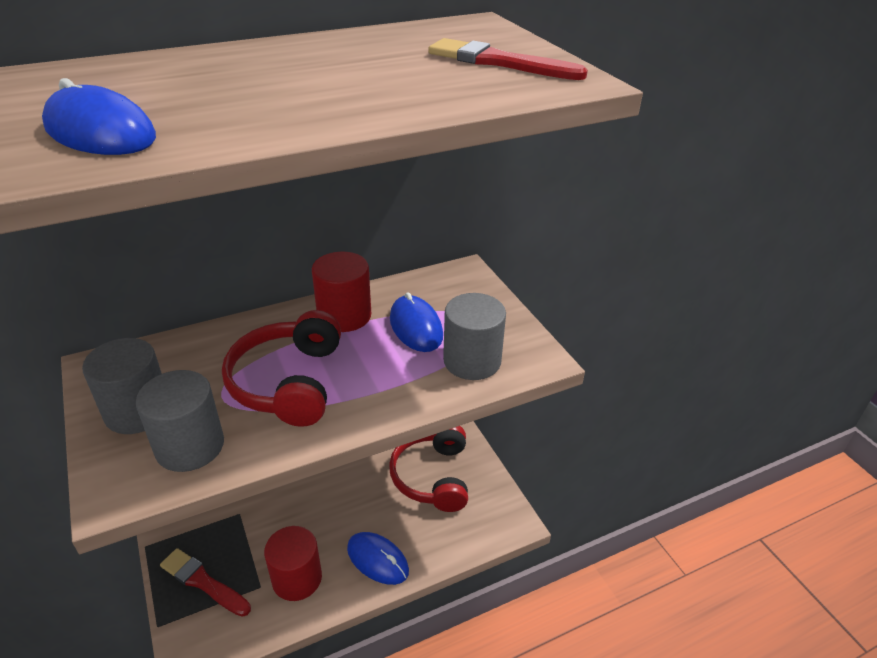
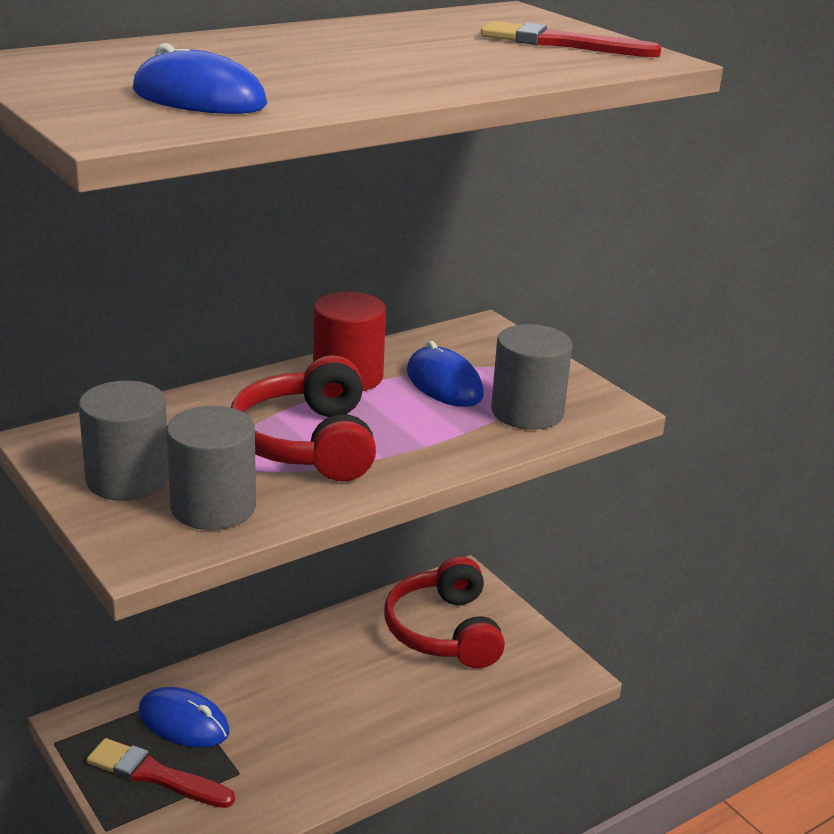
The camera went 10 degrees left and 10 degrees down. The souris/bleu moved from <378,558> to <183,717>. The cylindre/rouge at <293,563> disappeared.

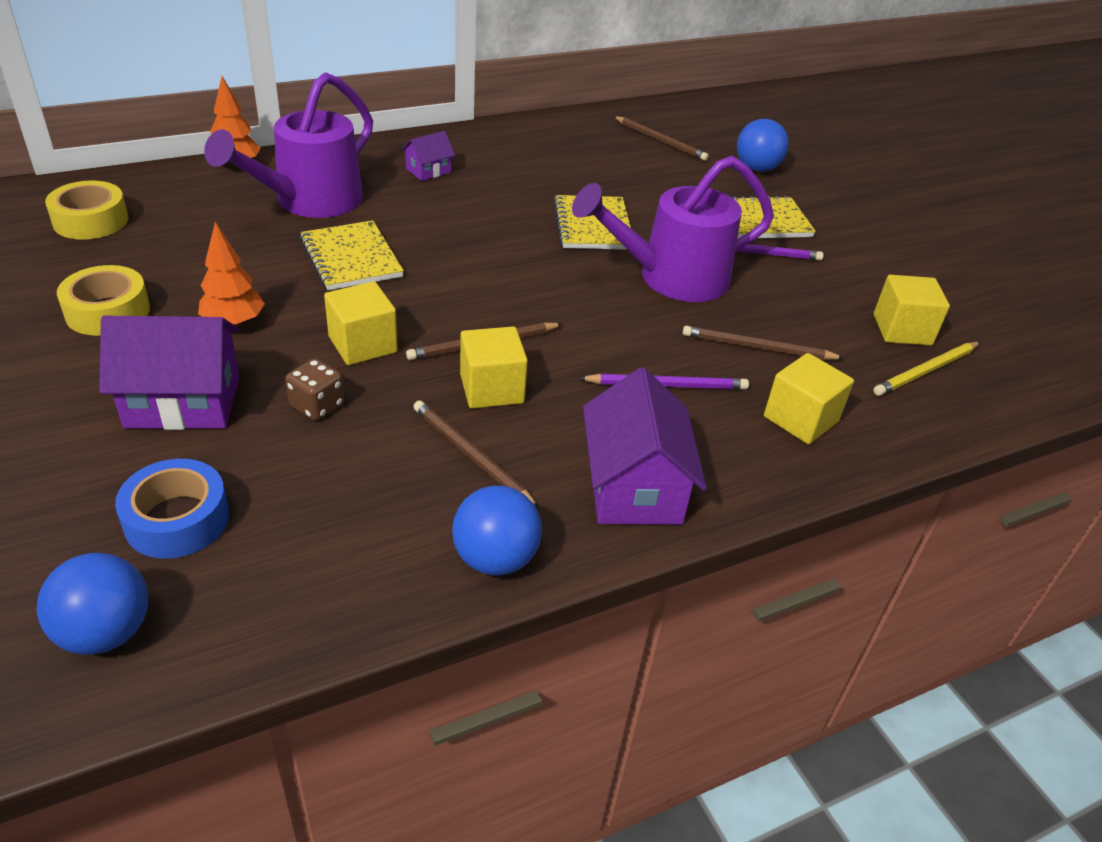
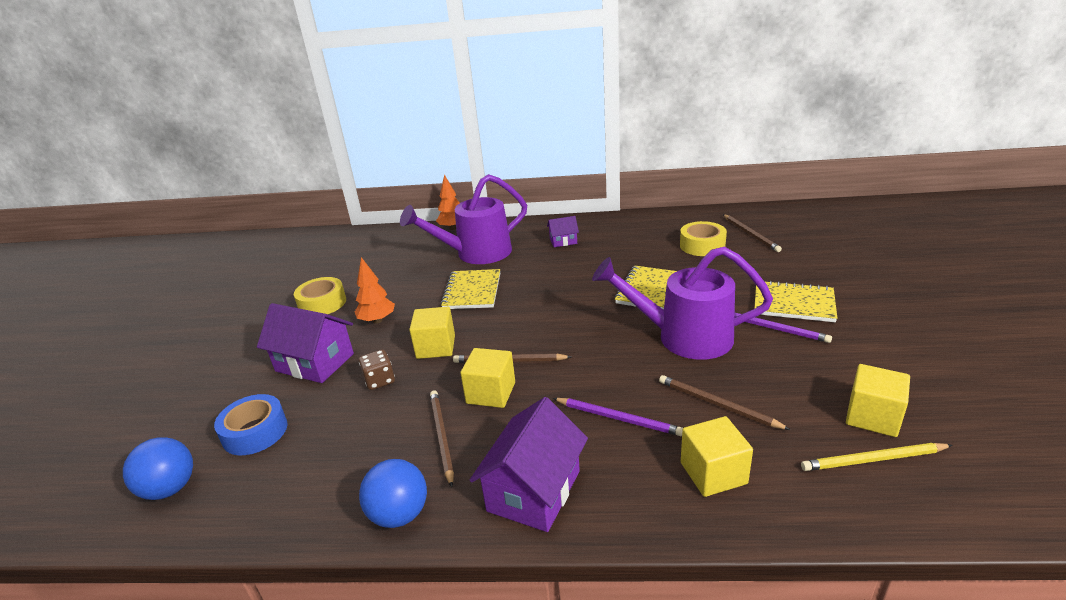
The camera went 35 degrees right and 10 degrees down. The ruban adhésif/jaune moved from <86,210> to <703,238>. The balle/bleu at <763,145> disappeared.

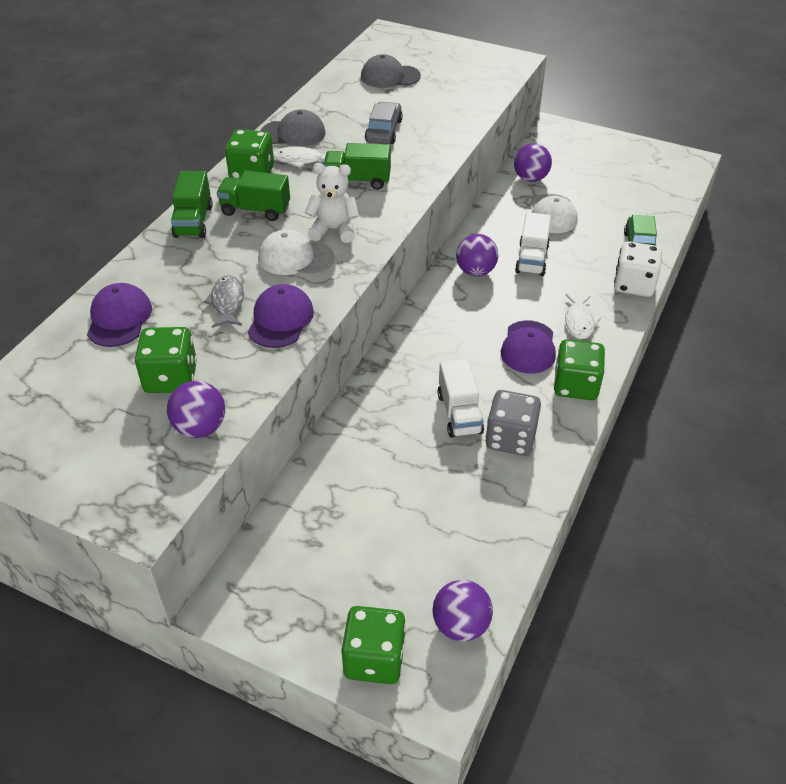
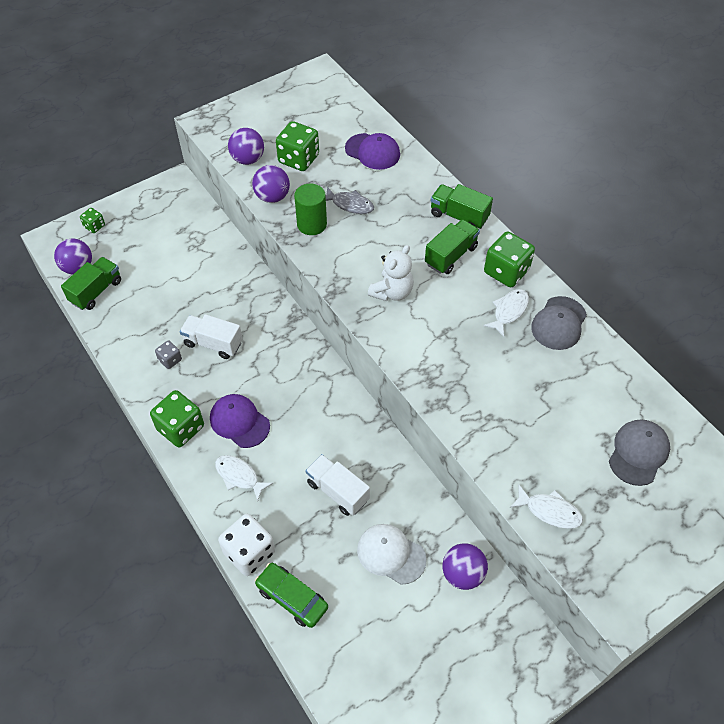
The camera went 120 degrees right and 10 degrees up. The camion/vert moved from <357,166> to <91,283>. The dé/vert at <373,645> changed to 0.53 times the size. The dé/gris at <513,423> changed to 0.53 times the size. The balle/violet moved from <477,255> to <271,184>. The casquette/violet at <281,316> was replaced by the cylindre/vert at <310,209>. The poisson/blanc at <546,506> appeared. The casquette/blanc at <296,252> disappeared. The voiture/gris at <384,123> disappeared.

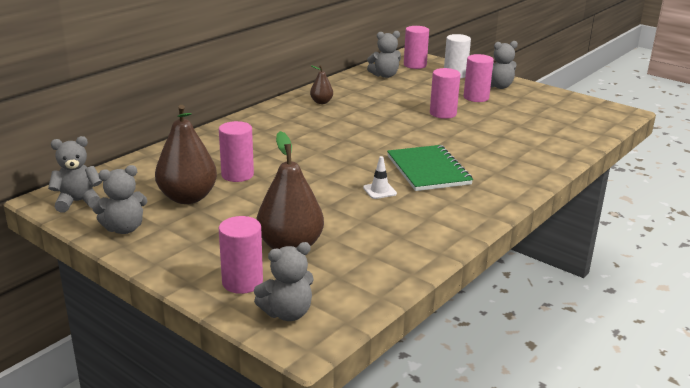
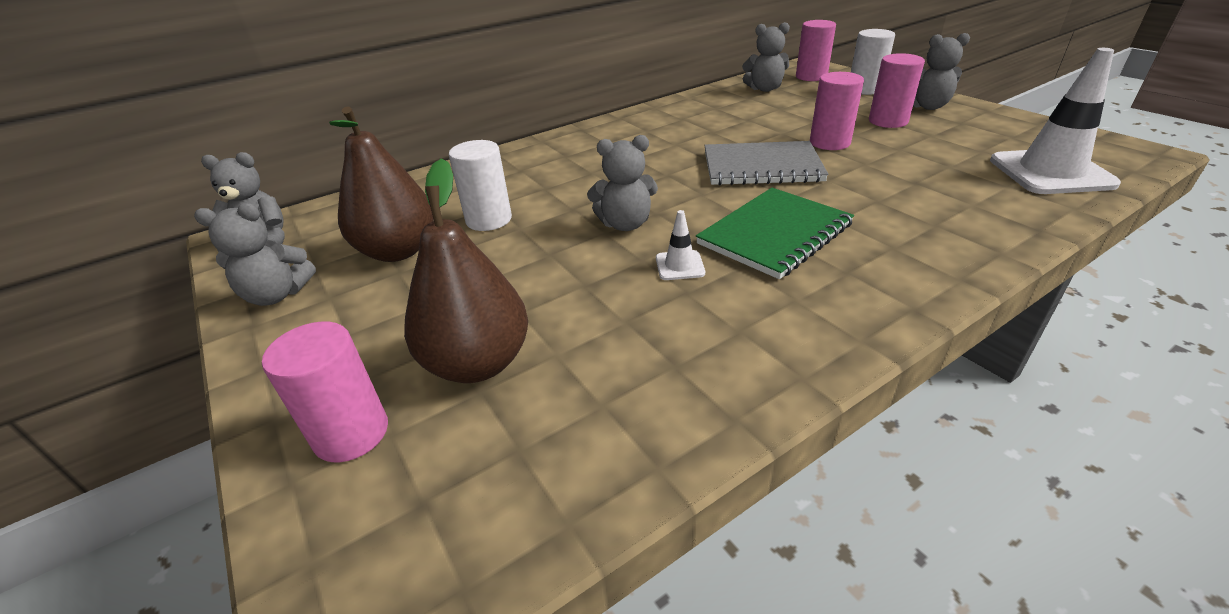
The camera went 20 degrees right and 10 degrees up. The cylindre/rose at <236,151> became the cylindre/blanc at <480,185>. The ours en peluche/gris moved from <283,281> to <622,183>. The carnet/vert at <430,168> turned 45 degrees clockwise. The carnet/gris at <766,163> appeared. The cône de chantier/blanc at <1055,121> appeared. The poire/marron at <321,84> disappeared.

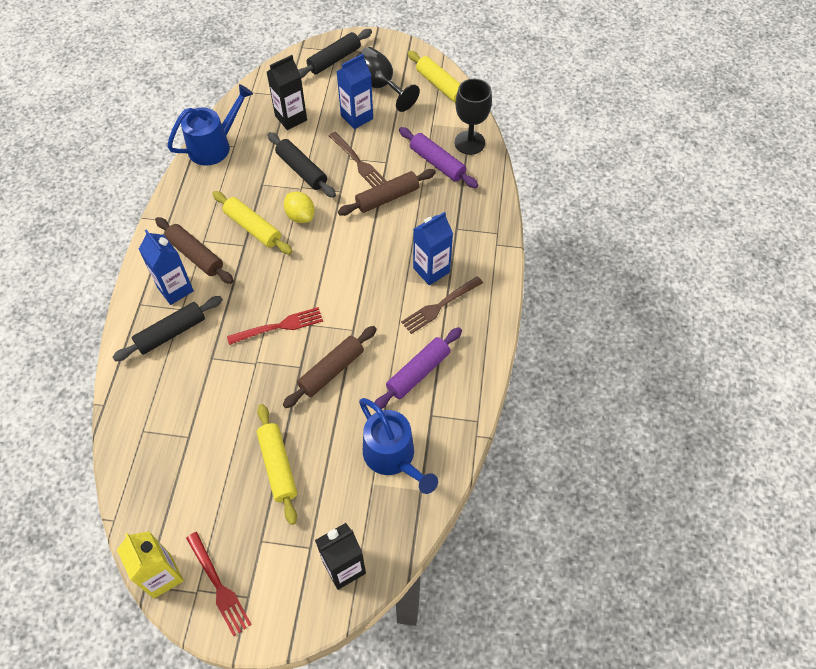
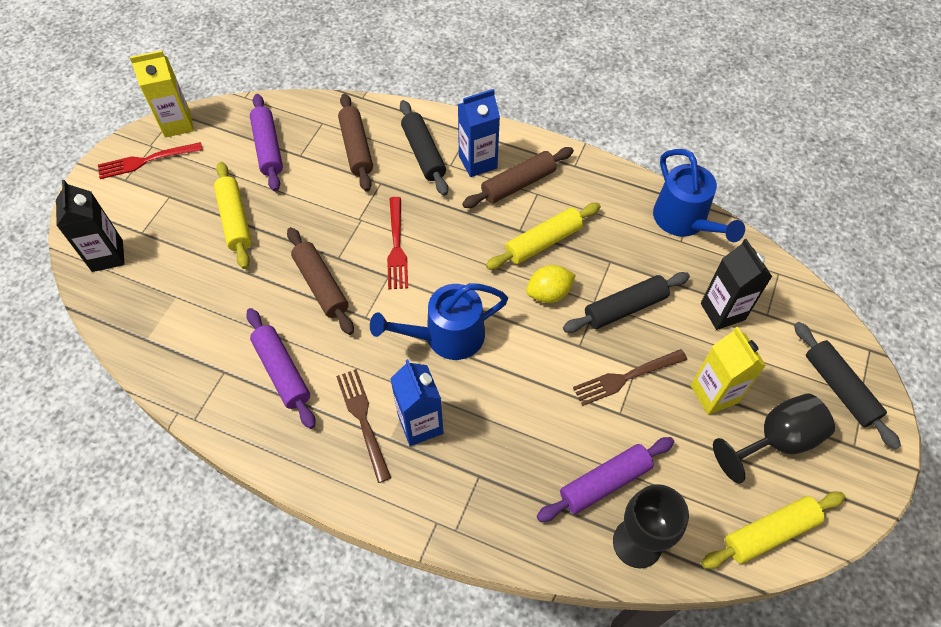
The camera went 105 degrees right and 0 degrees up. The rouleau à pâtisserie/jaune at <277,464> turned 75 degrees clockwise. The rouleau à pâtisserie/violet at <266,142> appeared. The rouleau à pâtisserie/marron moved from <387,192> to <355,142>. The arrosoir/bleu moved from <398,446> to <439,321>. The brique de lait/bleu at <354,91> became the brique de lait/jaune at <728,371>.

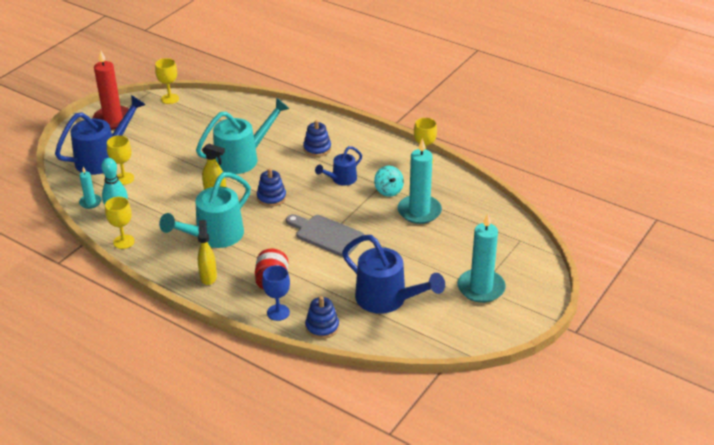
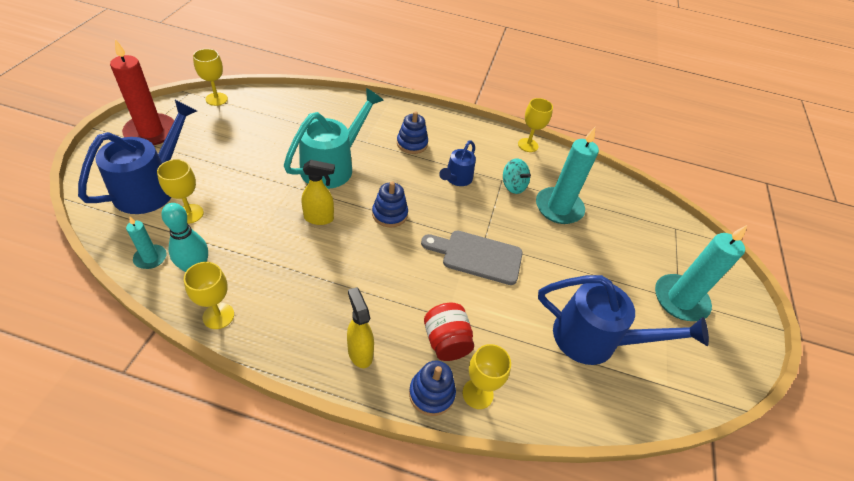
The camera went 25 degrees left and 10 degrees up. The jouet à empiler/bleu moved from <322,317> to <432,388>. The verre à pied/bleu at <276,293> became the verre à pied/jaune at <487,376>. The arrosoir/turquoise at <205,210> disappeared.

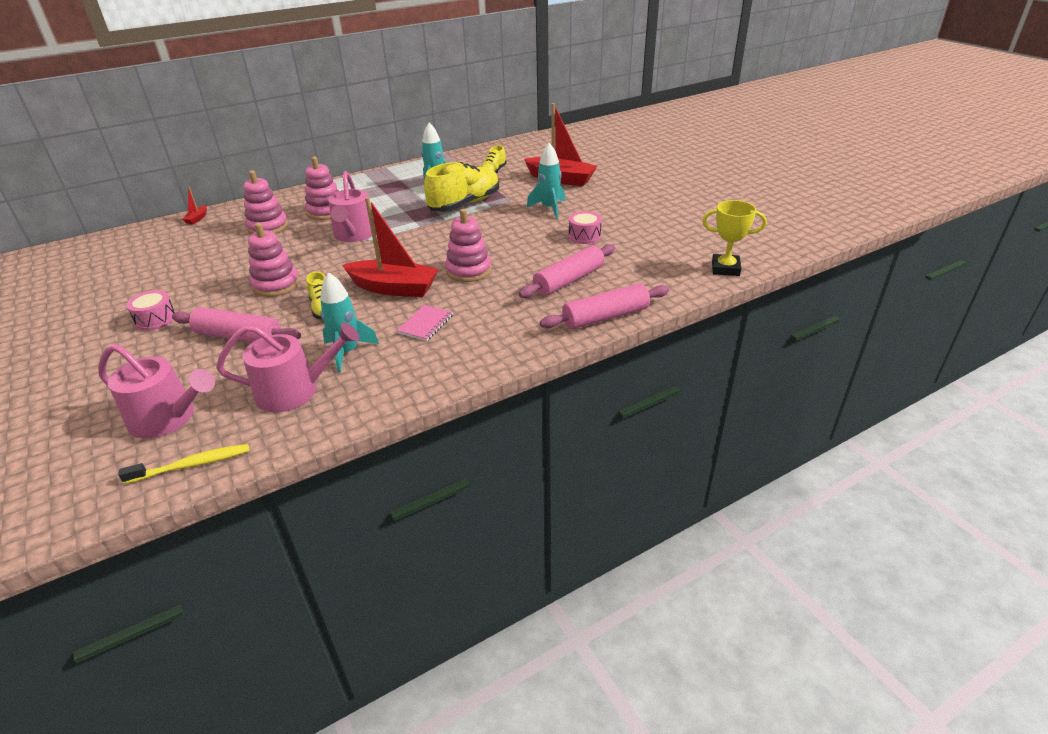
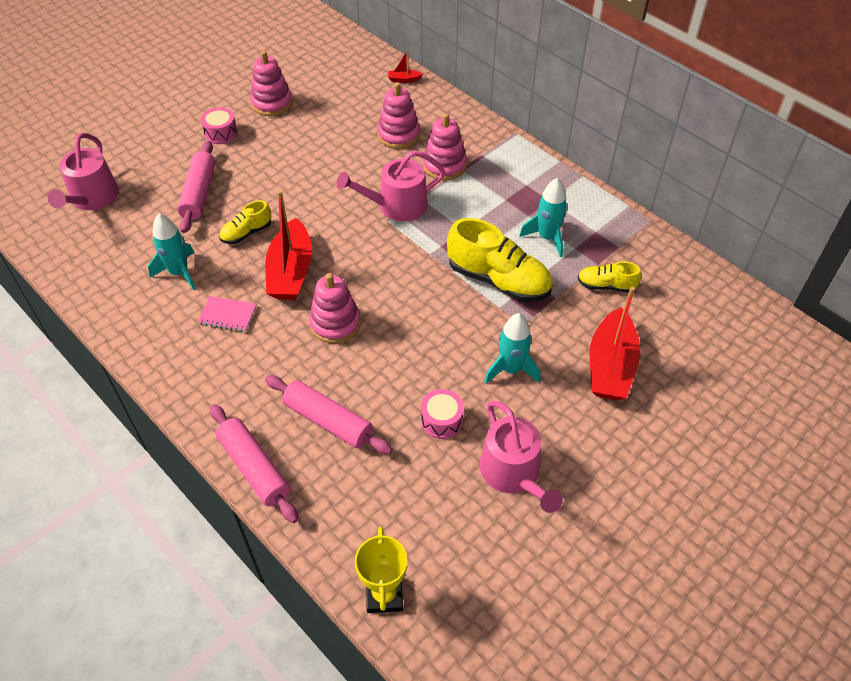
The camera went 75 degrees right and 15 degrees up. The jouet à empiler/rose moved from <274,260> to <271,83>. The arrosoir/rose moved from <287,368> to <521,457>. The brosse à dents/jaune at <183,464> disappeared.

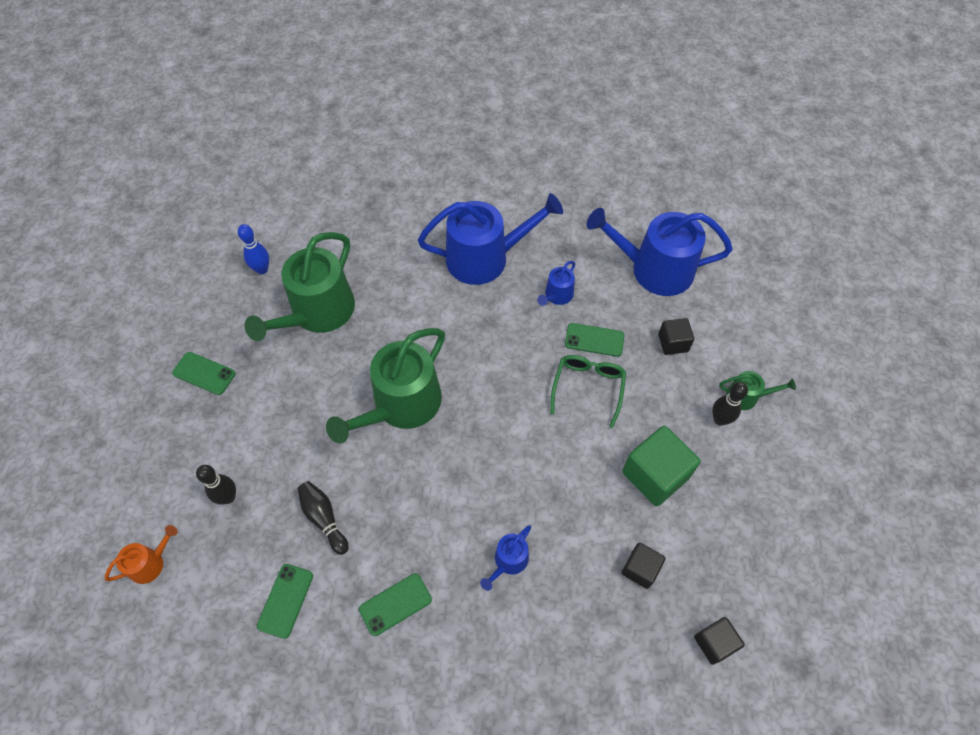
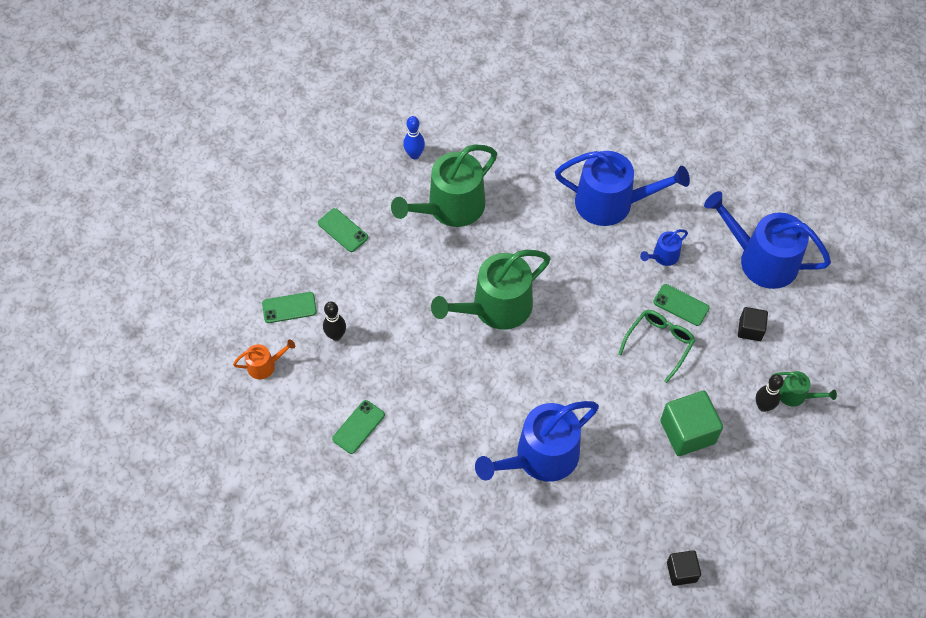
The camera went 20 degrees right and 0 degrees up. The téléphone/vert moved from <395,604> to <289,307>. The arrosoir/bleu at <505,558> changed to 2.18 times the size. The quille/noir at <323,518> disappeared. The cube/noir at <644,565> disappeared.

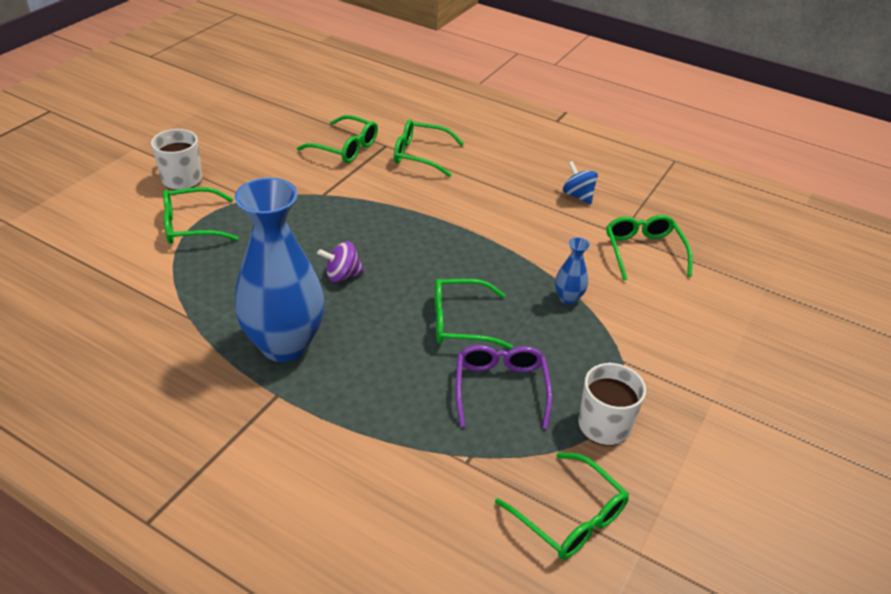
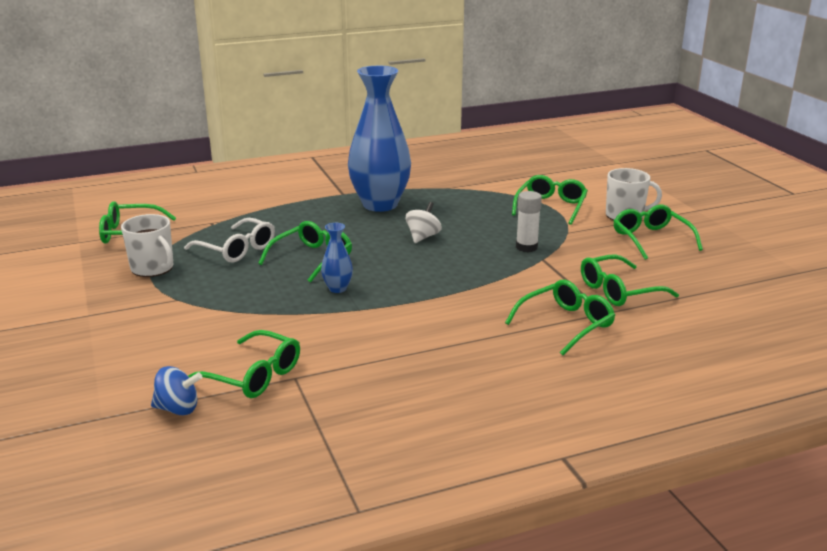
The camera went 130 degrees right and 15 degrees down. The toupie/bleu moved from <580,182> to <176,390>. The lunettes/violet at <504,387> became the lunettes/blanc at <229,240>. The vase/bleu moved from <572,271> to <337,258>. The toupie/violet at <340,261> became the toupie/blanc at <424,222>. The bâton de colle/blanc at <529,221> appeared. The lunettes/vert at <658,232> appeared.

